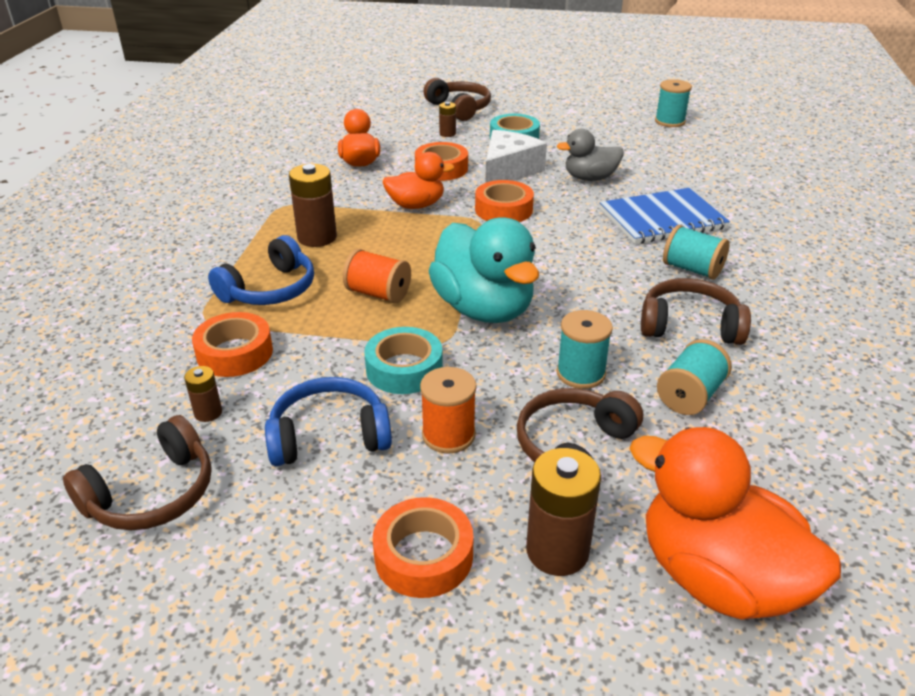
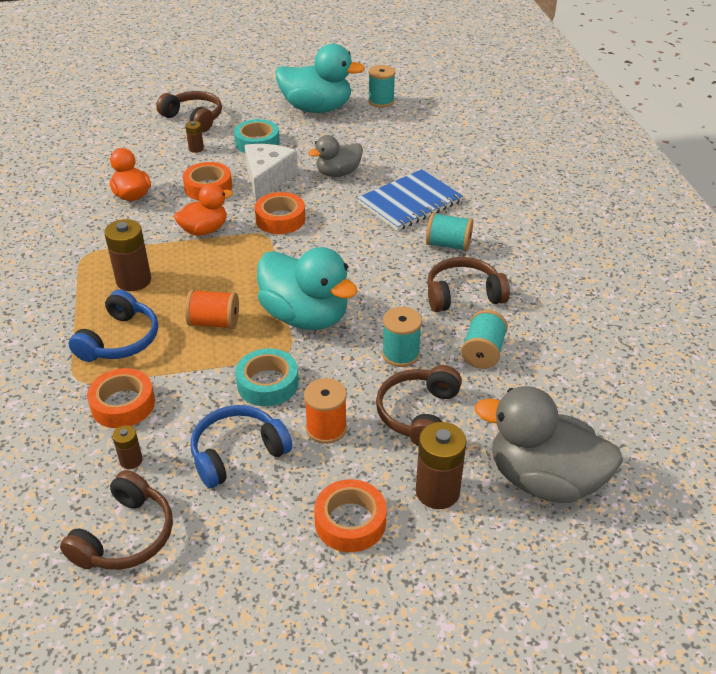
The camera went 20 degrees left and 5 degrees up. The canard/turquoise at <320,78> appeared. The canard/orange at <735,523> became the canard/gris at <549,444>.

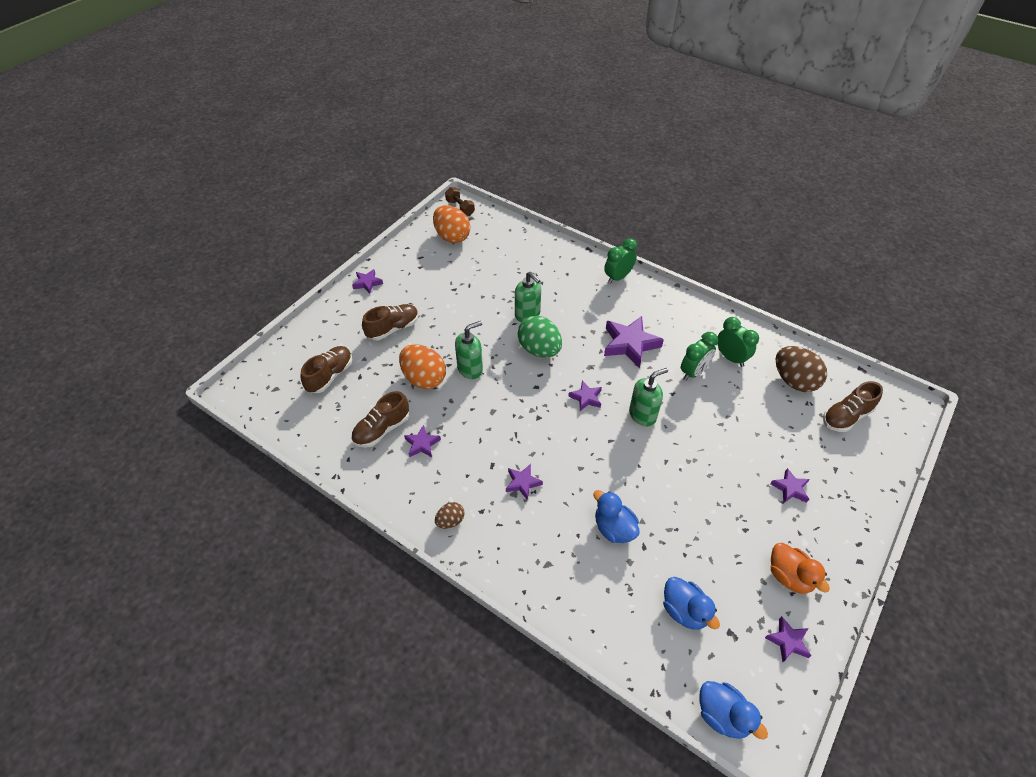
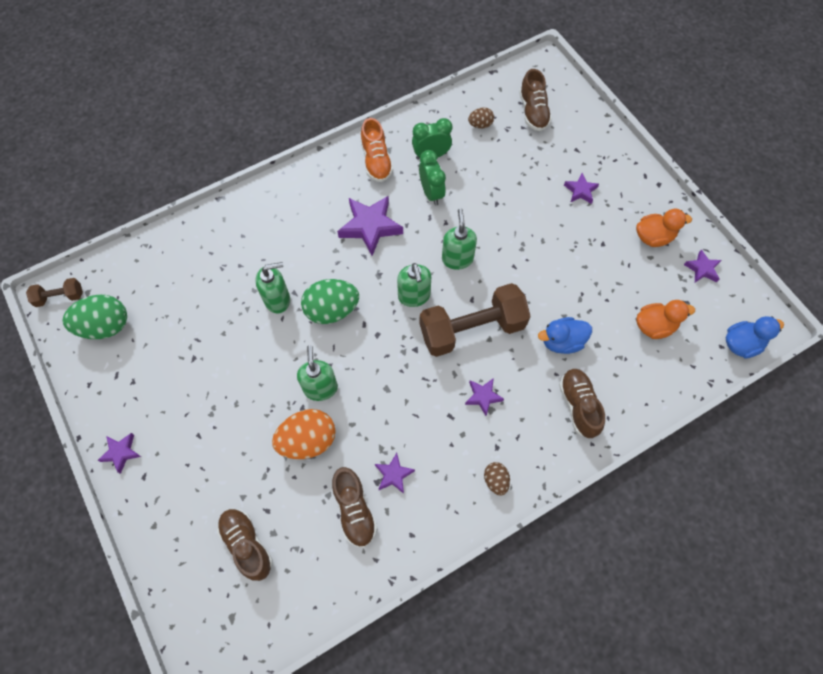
The camera went 65 degrees left and 15 degrees up. The œuf/orange at <451,224> became the œuf/vert at <94,316>. The chaussure/orange at <377,150> appeared. The étoile/violet at <585,396> was replaced by the distributeur de savon/vert at <414,285>. The haltère/marron at <475,320> appeared. The œuf/marron at <801,369> changed to 0.52 times the size. The chaussure/marron moved from <390,322> to <582,403>. The canard/bleu at <691,603> became the canard/orange at <665,319>. The réveil/vert at <620,261> disappeared.

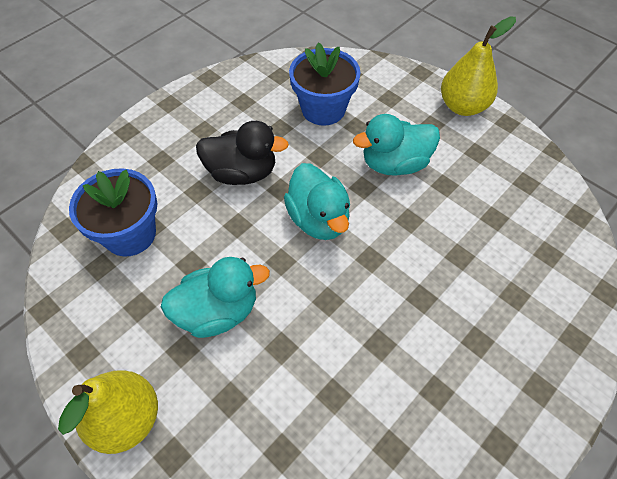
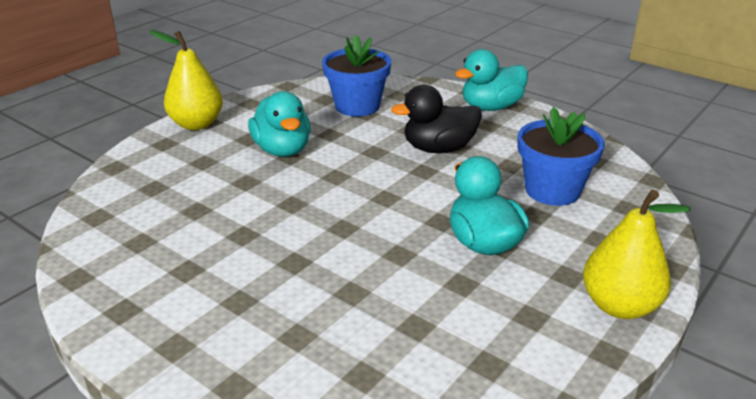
The camera went 85 degrees right and 25 degrees down. The canard/noir at <242,153> turned 75 degrees clockwise. The canard/turquoise moved from <317,201> to <491,80>.

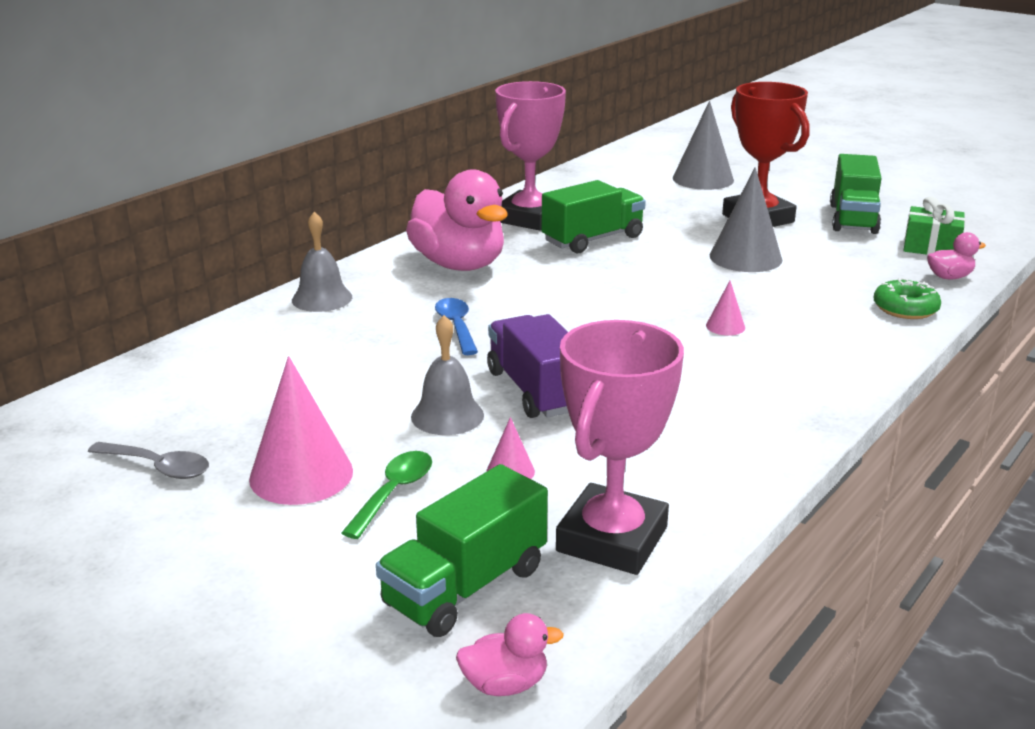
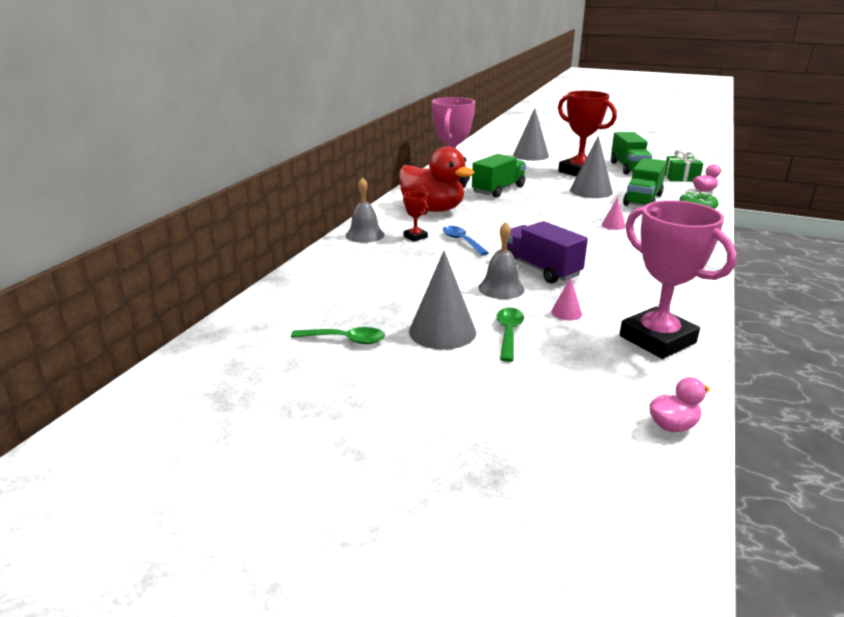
The camera went 15 degrees left and 0 degrees up. The cuillère/gris at <148,460> became the cuillère/vert at <338,335>. The canard/rose at <457,220> became the canard/rouge at <437,179>. The trophée/rouge at <415,216> appeared. The cône/rose at <301,430> became the cône/gris at <442,300>. The trophée/rose at <620,447> turned 45 degrees counterclockwise. The camion/vert moved from <462,550> to <645,182>.

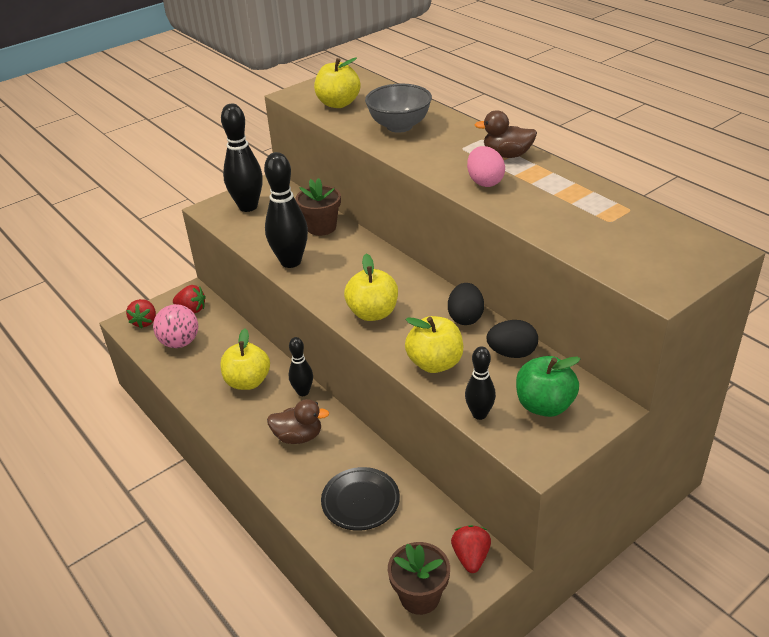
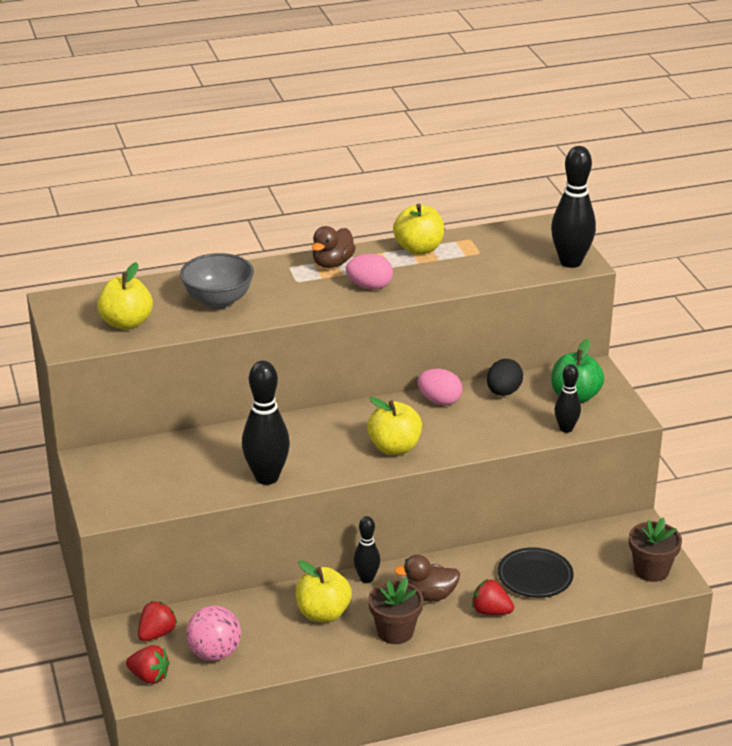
The camera went 70 degrees left and 5 degrees down. The pot de fleurs/marron moved from <318,207> to <395,610>. The pomme/jaune moved from <434,344> to <418,229>. The canard/marron at <298,421> turned 120 degrees counterclockwise. The œuf/noir at <466,304> became the œuf/rose at <439,387>. The fraise/rouge moved from <471,549> to <493,597>. The quille/noir moved from <242,158> to <573,207>.

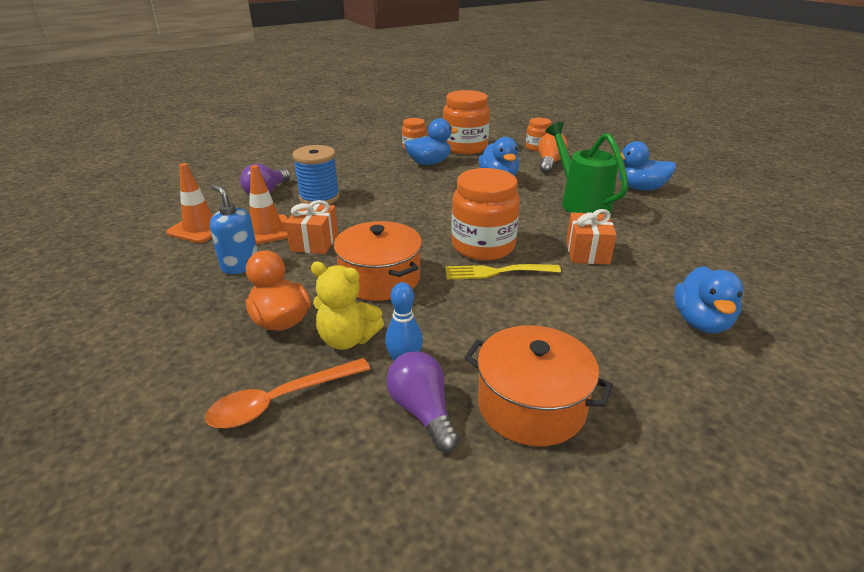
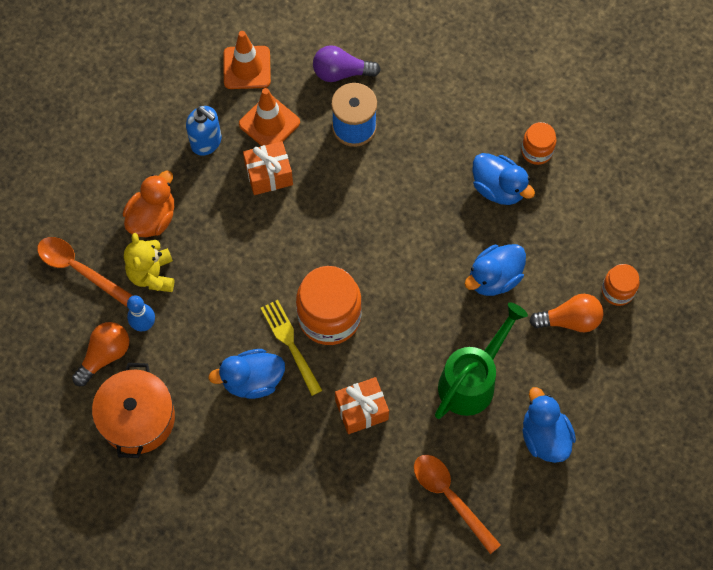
The camera went 65 degrees right and 35 degrees up. The ampoule/violet at <422,401> became the ampoule/orange at <100,354>. The distributeur de savon/bleu at <234,229> turned 105 degrees clockwise. The canard/bleu moved from <709,299> to <246,374>. The cuillère/orange at <457,504> appeared. The marmite/orange at <378,261> disappeared. The bocal/orange at <466,122> disappeared.

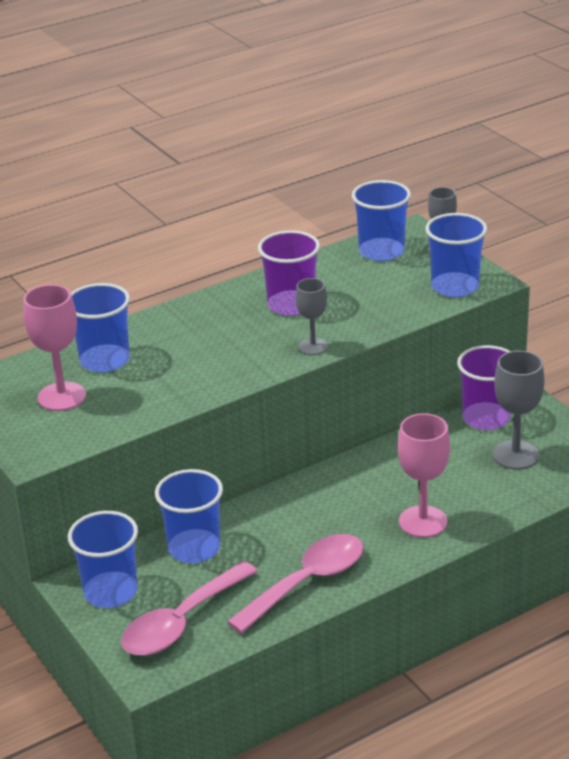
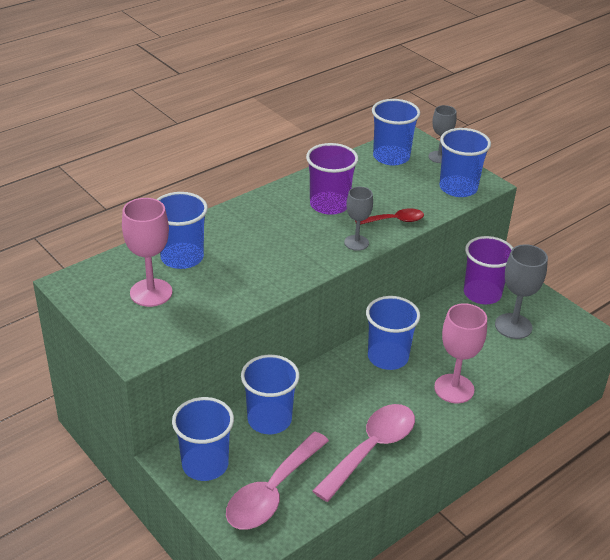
The camera went 10 degrees left and 5 degrees up. The cuillère/rouge at <389,216> appeared. The gobelet/bleu at <393,333> appeared.

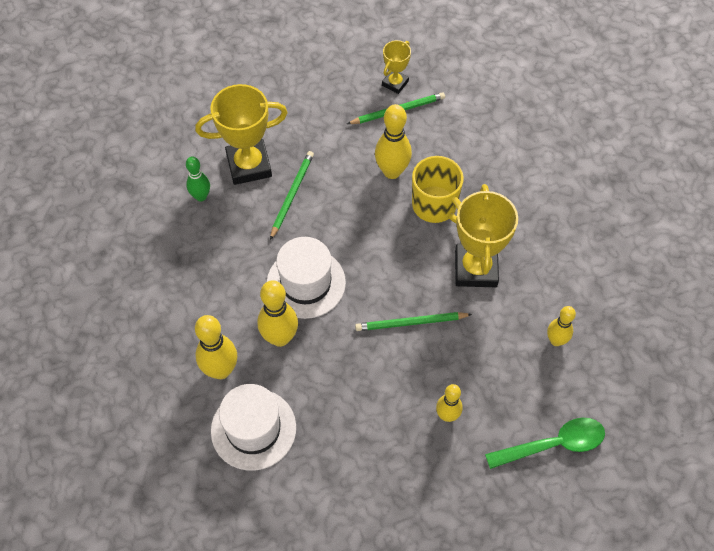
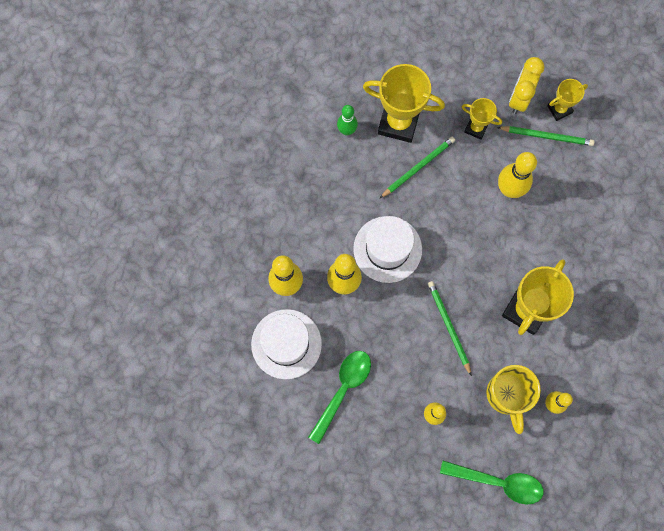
The camera went 30 degrees right and 15 degrees up. The cuillère/vert at <339,397> appeared. The crayon/vert at <413,321> turned 45 degrees clockwise. The trophée/jaune at <482,119> appeared. The tasse/jaune moved from <438,189> to <513,399>. The réveil/jaune at <526,85> appeared.

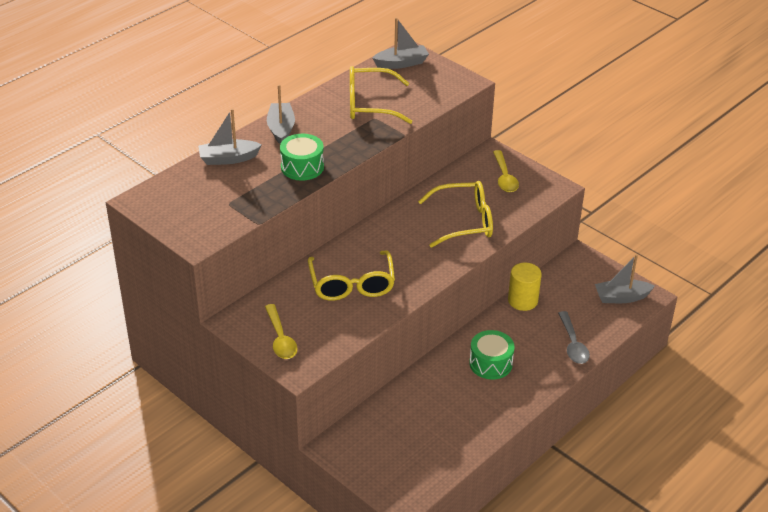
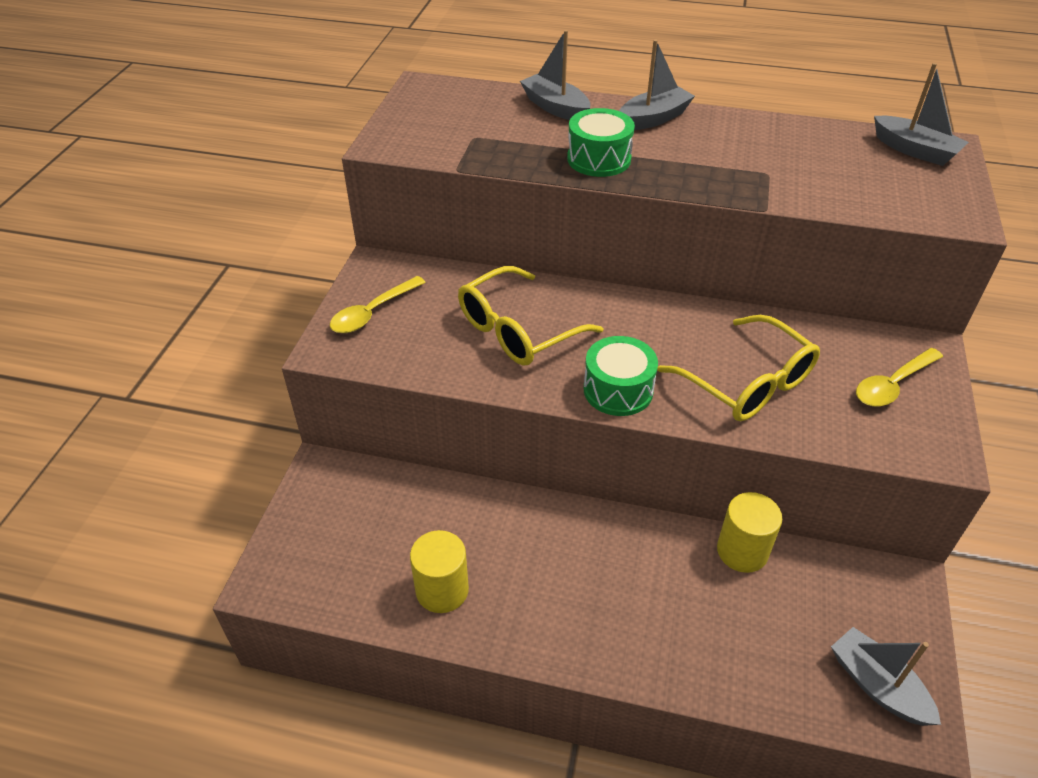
The camera went 60 degrees right and 5 degrees up. The cylindre/jaune at <439,571> appeared. The tambour/vert moved from <492,355> to <621,376>. The lunettes/jaune at <381,95> disappeared. The cuillère/gris at <574,337> disappeared.

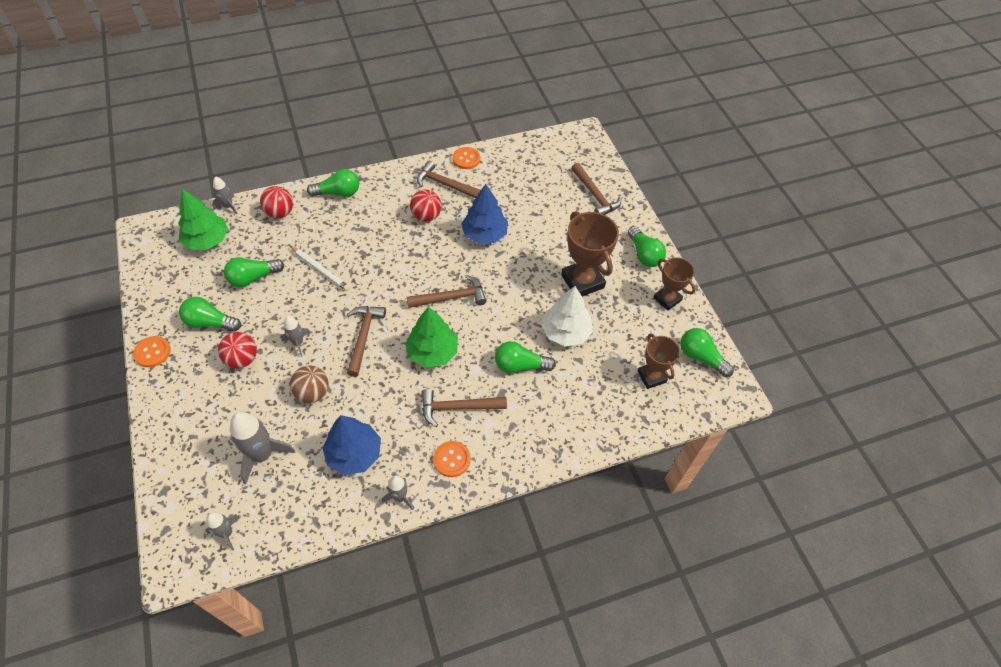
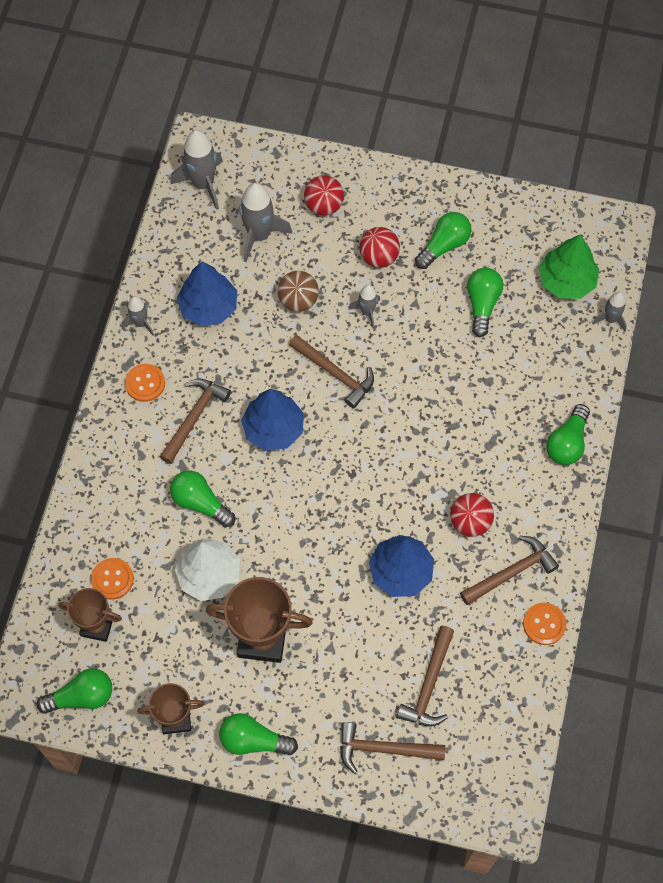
The camera went 125 degrees right and 10 degrees up. The bouton/orange moved from <151,351> to <112,579>. The ampoule/vert at <525,357> turned 90 degrees counterclockwise. The fusée/gris at <223,531> changed to 1.76 times the size. The arbre/vert at <431,337> became the arbre/bleu at <272,420>. The balle/rouge moved from <276,202> to <324,195>. The marteau/marron moved from <447,291> to <425,676>. The crayon/blanc at <320,268> disappeared.

